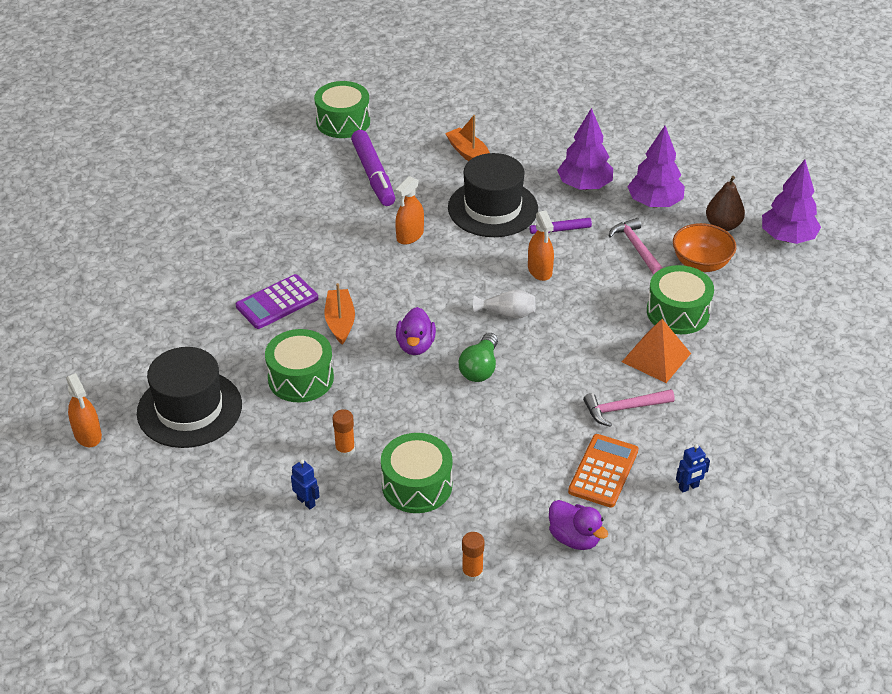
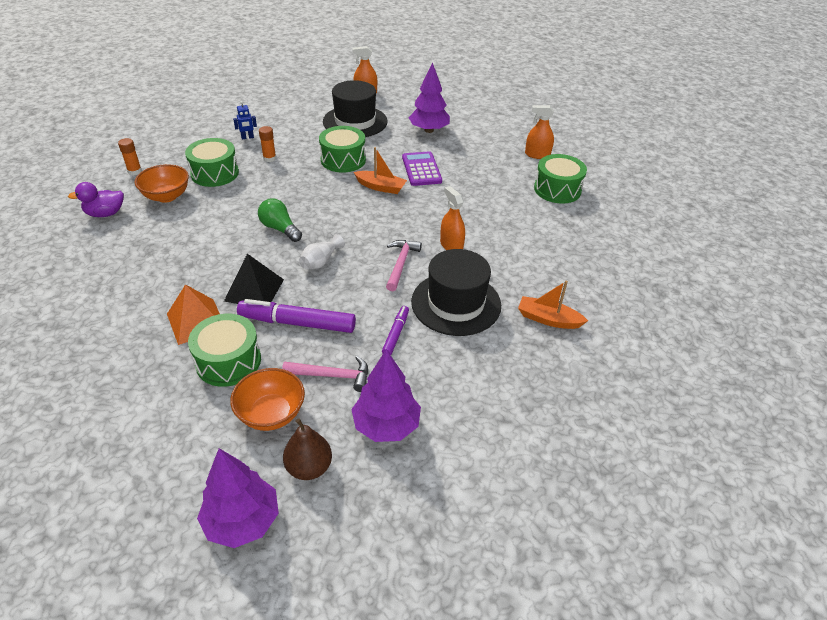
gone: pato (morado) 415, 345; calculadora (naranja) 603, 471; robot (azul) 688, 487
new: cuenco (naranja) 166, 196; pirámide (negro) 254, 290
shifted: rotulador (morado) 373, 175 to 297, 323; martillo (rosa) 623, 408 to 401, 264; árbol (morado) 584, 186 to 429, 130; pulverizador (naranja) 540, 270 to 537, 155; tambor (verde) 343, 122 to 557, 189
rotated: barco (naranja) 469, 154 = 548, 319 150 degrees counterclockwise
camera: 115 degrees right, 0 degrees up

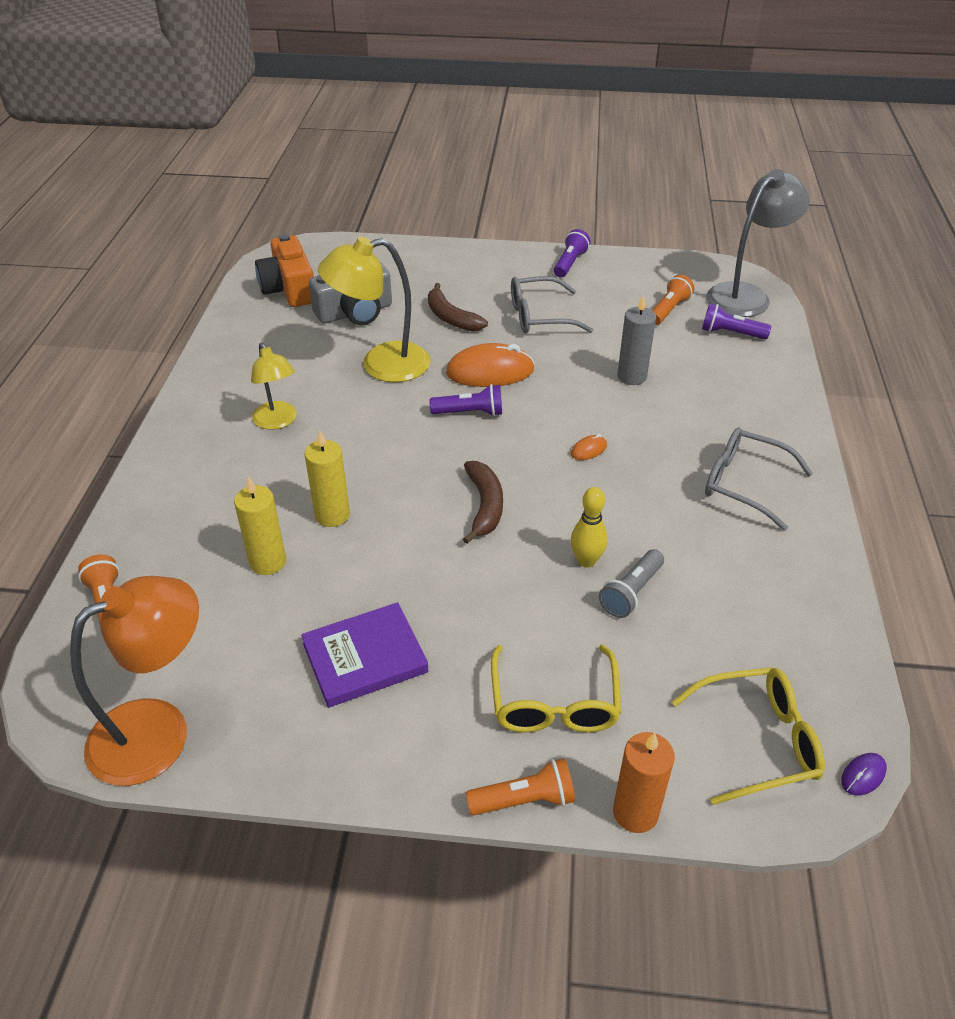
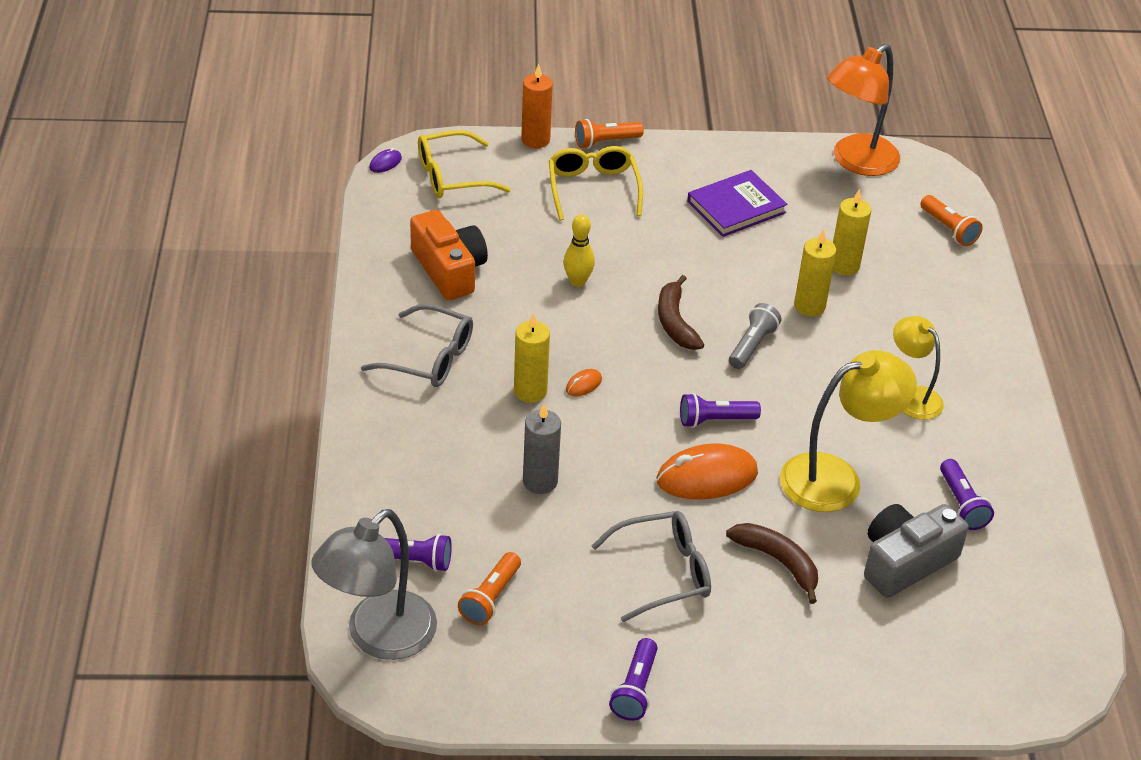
new: vela (amarillo) 530, 391; lámpara de mano (morado) 962, 504
shifted: cámara (naranja) 289, 289 to 449, 270; lámpara de mano (gris) 631, 592 to 752, 345
camera: 170 degrees right, 0 degrees up

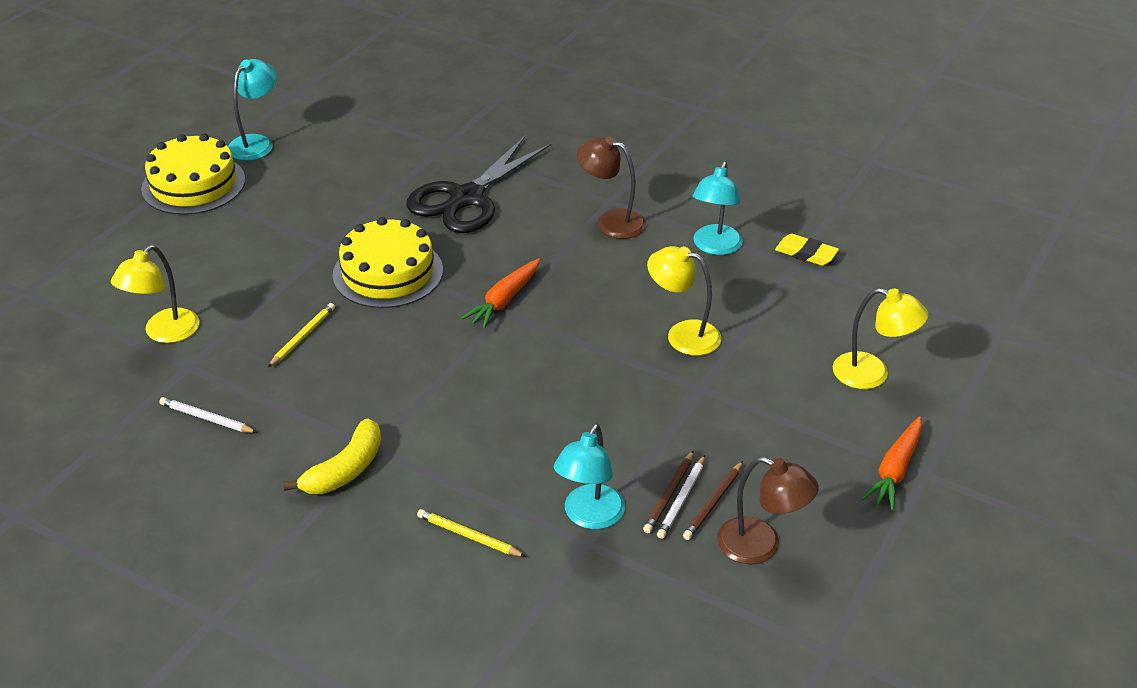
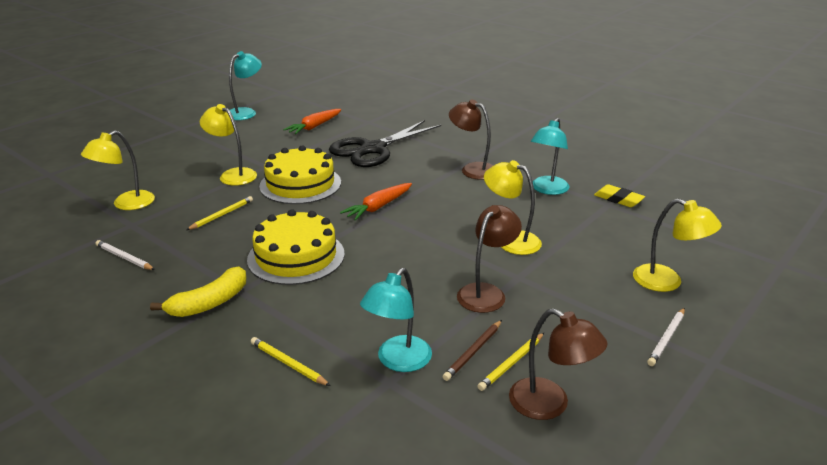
new: lámpara (amarillo) 233, 175; lámpara (marrón) 486, 292
shifted: tarta (amarillo) 193, 184 to 296, 256; zanahoria (naranja) 895, 470 to 314, 127; lápiz (blanco) 682, 499 to 666, 338
repainted: lápiz (marrón) 713, 503 to lápiz (amarillo) 511, 363
camera: 10 degrees right, 10 degrees down

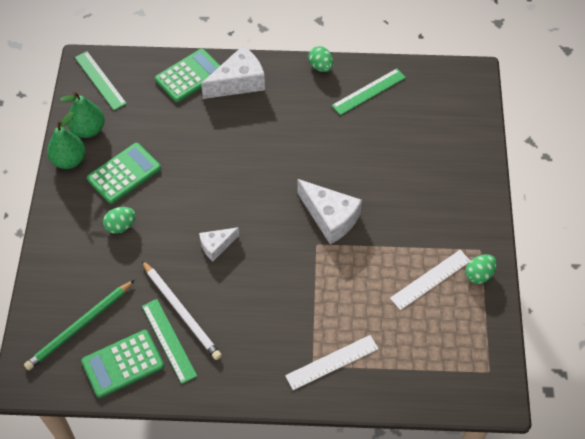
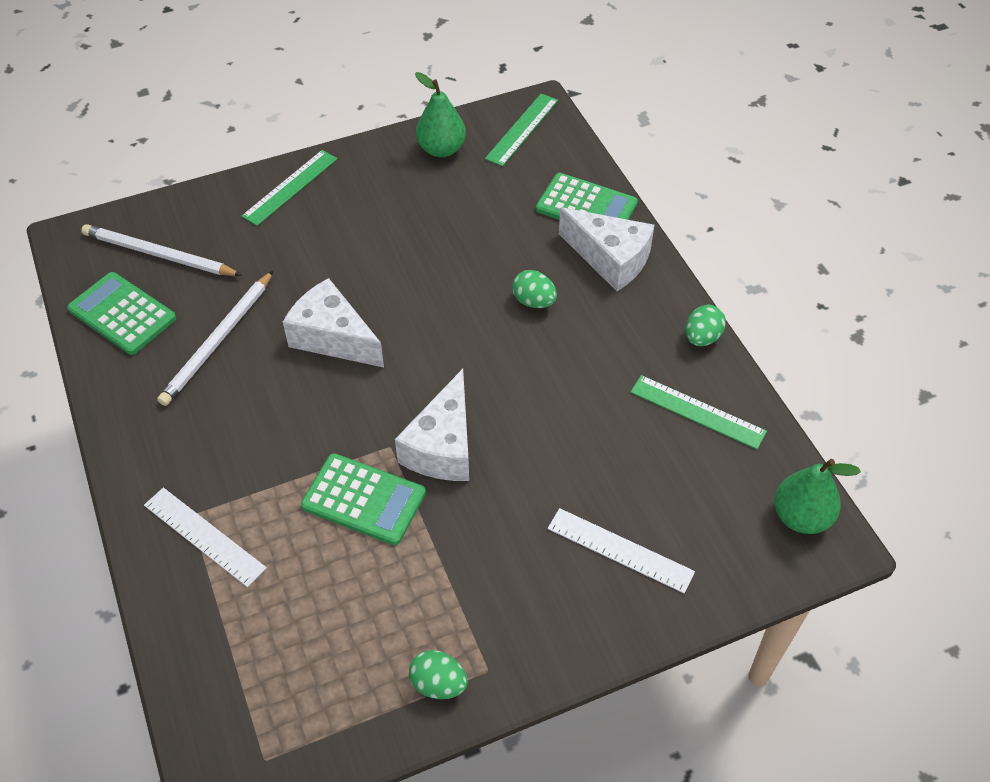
shifted: regla (verde) 169, 340 to 290, 187; calculadora (verde) 124, 173 to 363, 500; huevo (verde) 121, 226 to 533, 301; regla (blanco) 430, 279 to 620, 550; pera (verde) 69, 160 to 801, 517
repainted: lápiz (verde) 79, 327 to lápiz (blanco) 158, 254
scaled: queso (blanco) 216, 246 = 333, 337 x1.74
camera: 65 degrees right, 5 degrees down

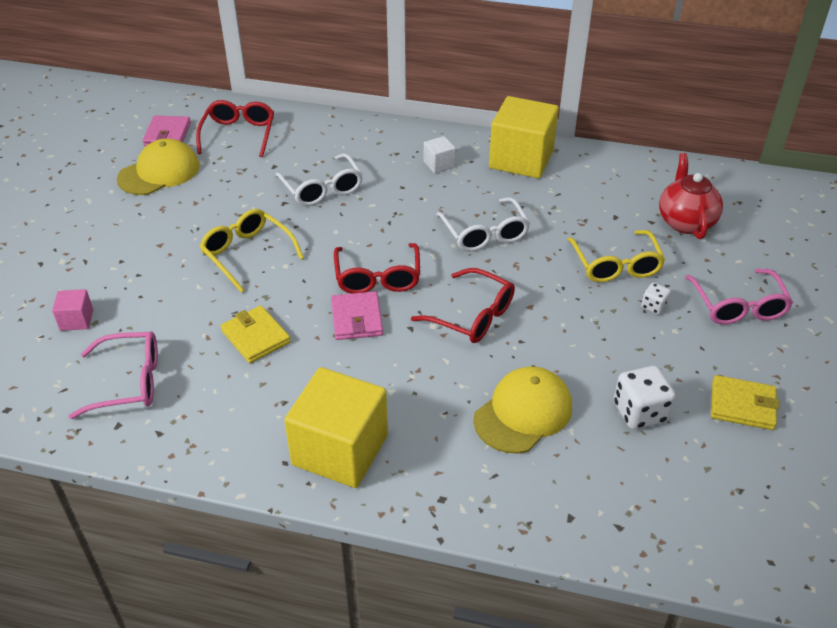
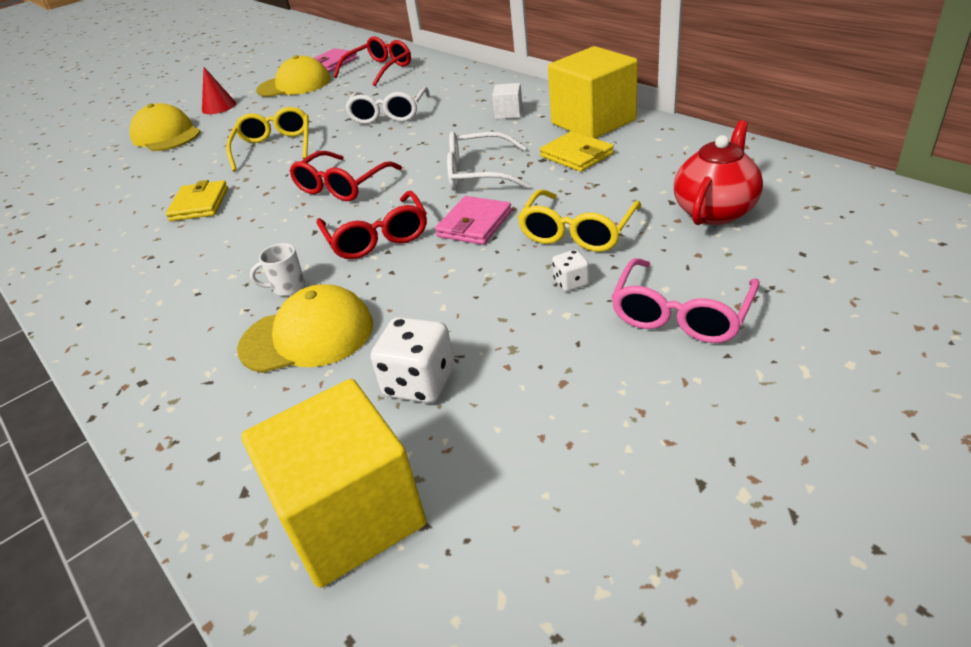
gone: cubo (rosa) 76, 320; gafas (rosa) 129, 382
new: gorra (amarillo) 166, 135; cono (rojo) 219, 107; taza (blanco) 288, 287
shifted: cubo (amarillo) 340, 450 to 351, 515; cartera (rosa) 357, 318 to 474, 224; cartera (amarillo) 742, 405 to 576, 155
rotated: gafas (blanco) 485, 234 = 478, 174 75 degrees clockwise
camera: 40 degrees right, 5 degrees down

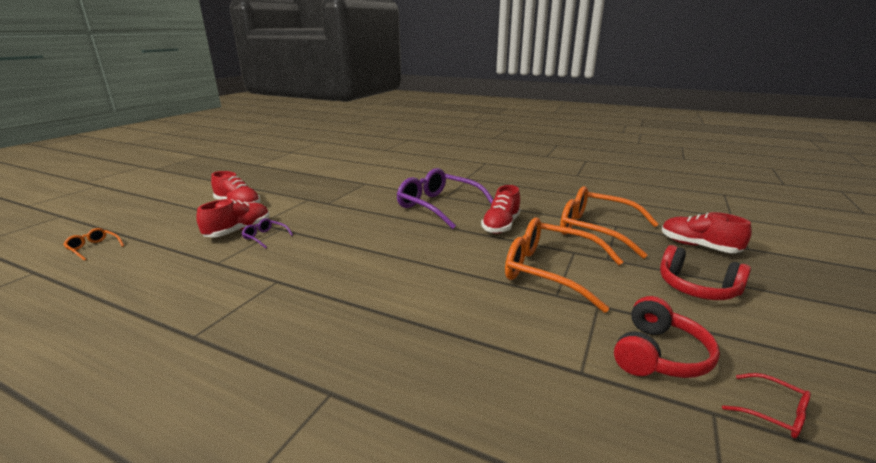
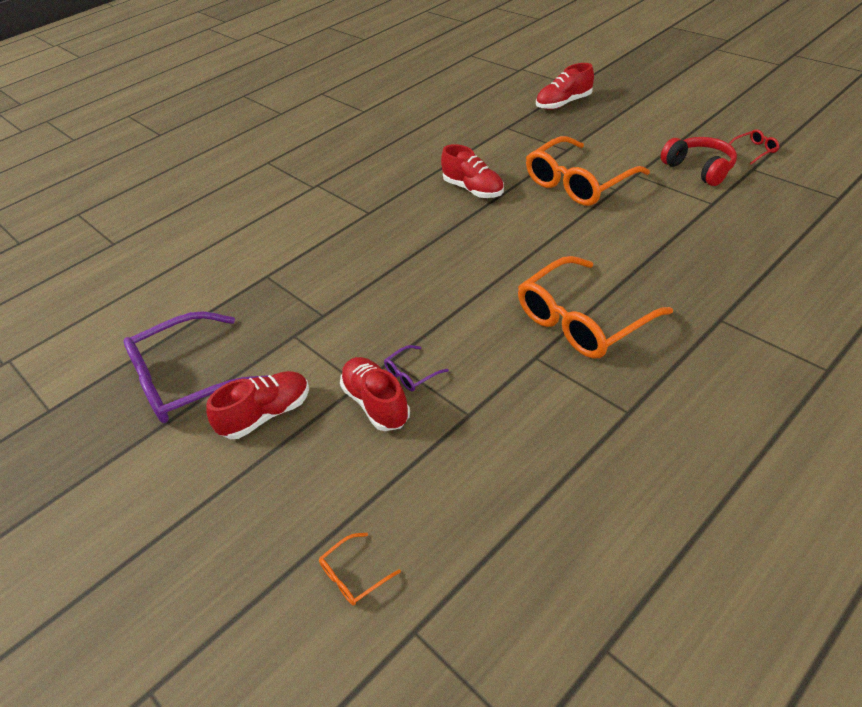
gone: auriculares (rojo) 696, 288
shifted: gafas (morado) 439, 206 to 188, 379; gafas (naranja) 597, 230 to 583, 320
camera: 65 degrees left, 20 degrees up

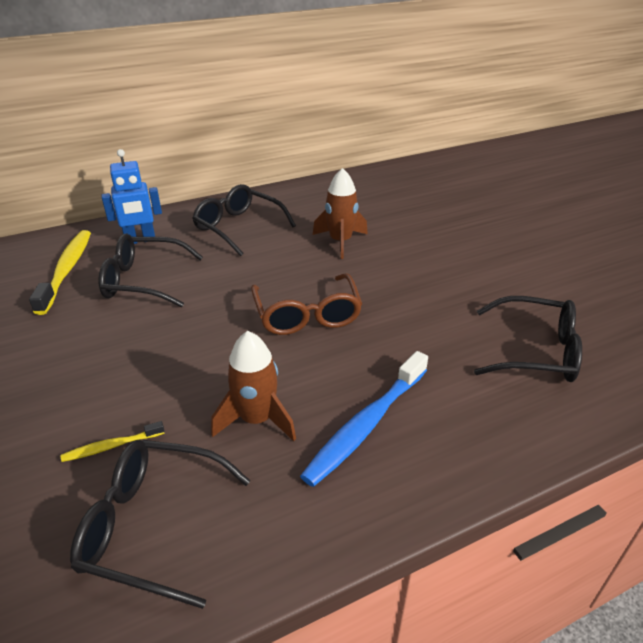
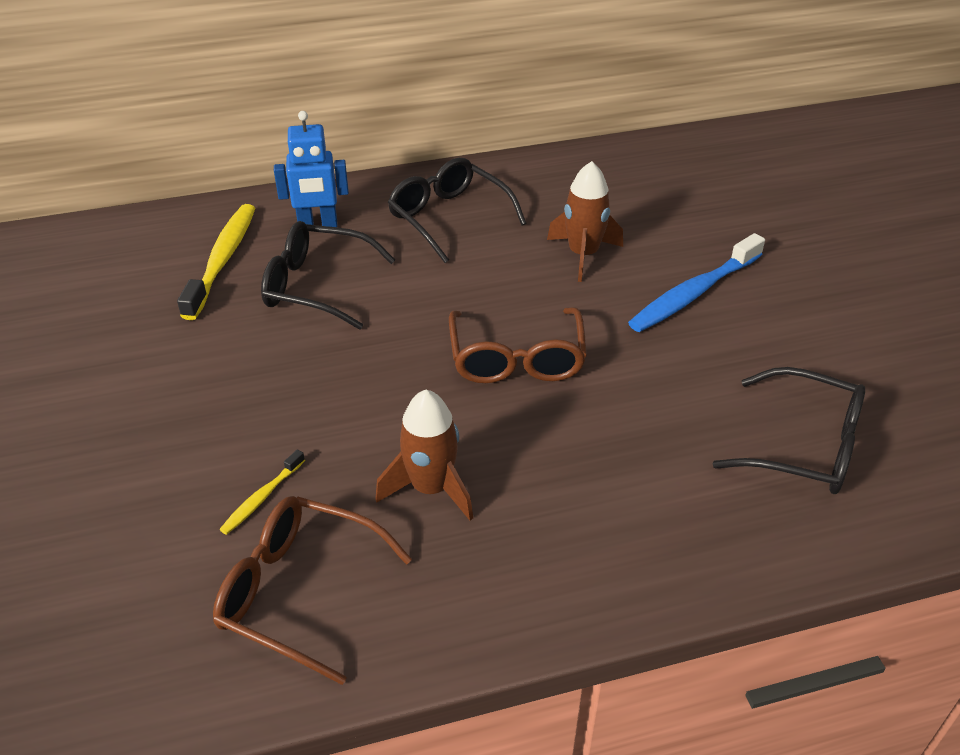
shifted: cepillo de dientes (azul) 367, 424 to 694, 293
repainted: gafas (negro) 154, 525 to gafas (marrón) 300, 592
rotated: cepillo de dientes (amarillo) 112, 446 = 262, 497 45 degrees counterclockwise
camera: 10 degrees right, 5 degrees up

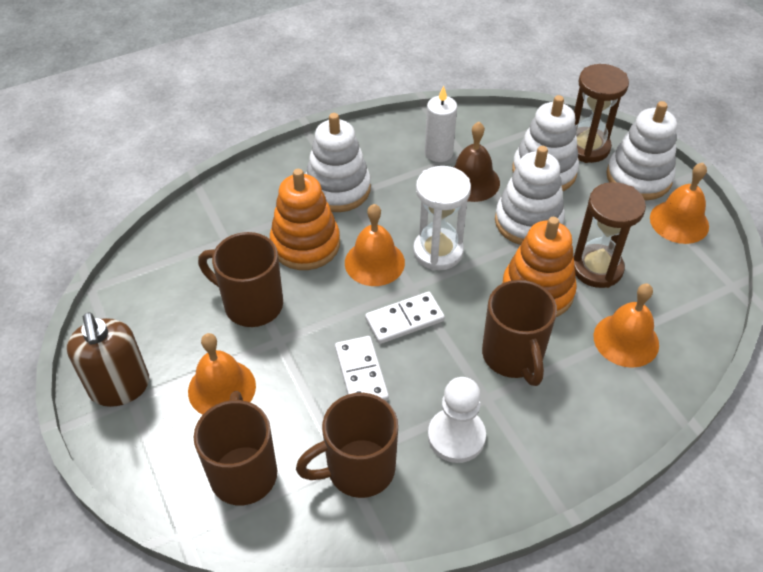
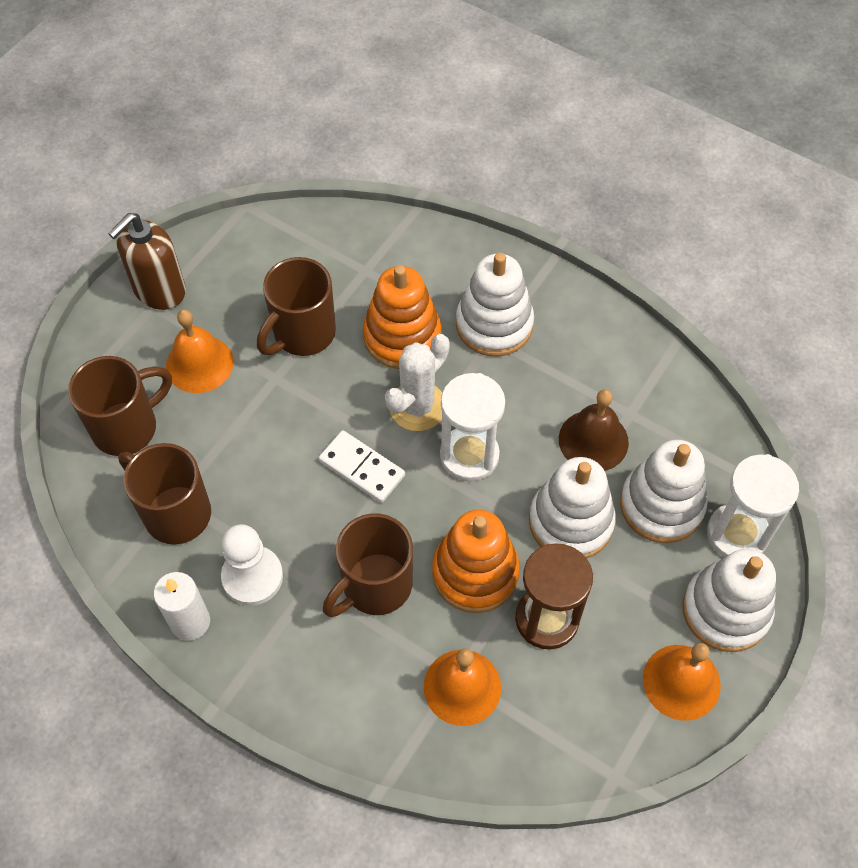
gone: ficha de dominó (blanco) 361, 373
shifted: vela (blanco) 438, 153 to 190, 622
swapped: campana (naranja) 374, 262 to cactus (blanco) 417, 406
repainted: reloj de arena (marrón) 587, 147 to reloj de arena (blanco) 737, 534
rotated: taza (marrón) 251, 304 = 302, 334 135 degrees counterclockwise
camera: 60 degrees right, 10 degrees up

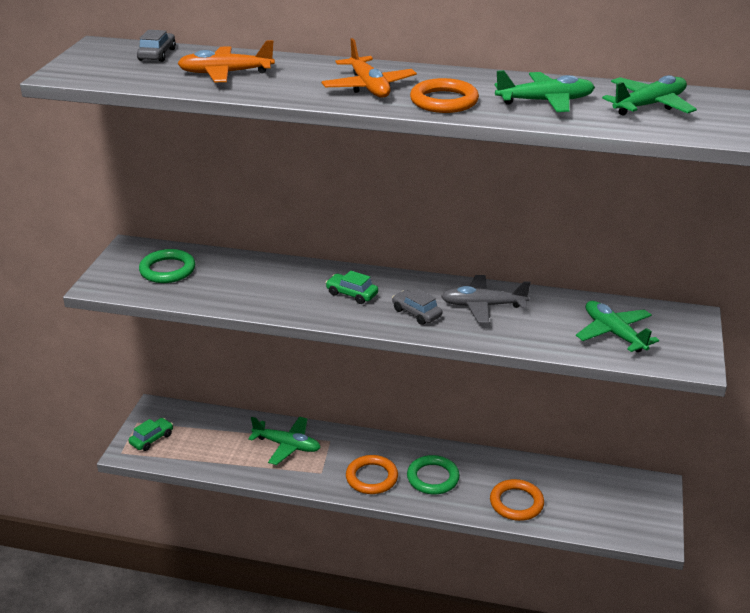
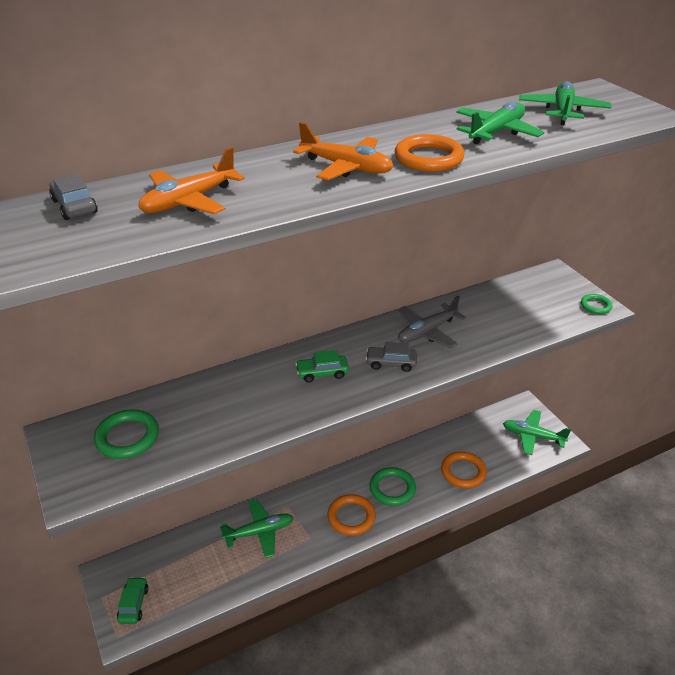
new: anillo (verde) 595, 306
shifted: avión (verde) 614, 333 to 533, 436
camera: 40 degrees left, 5 degrees up

